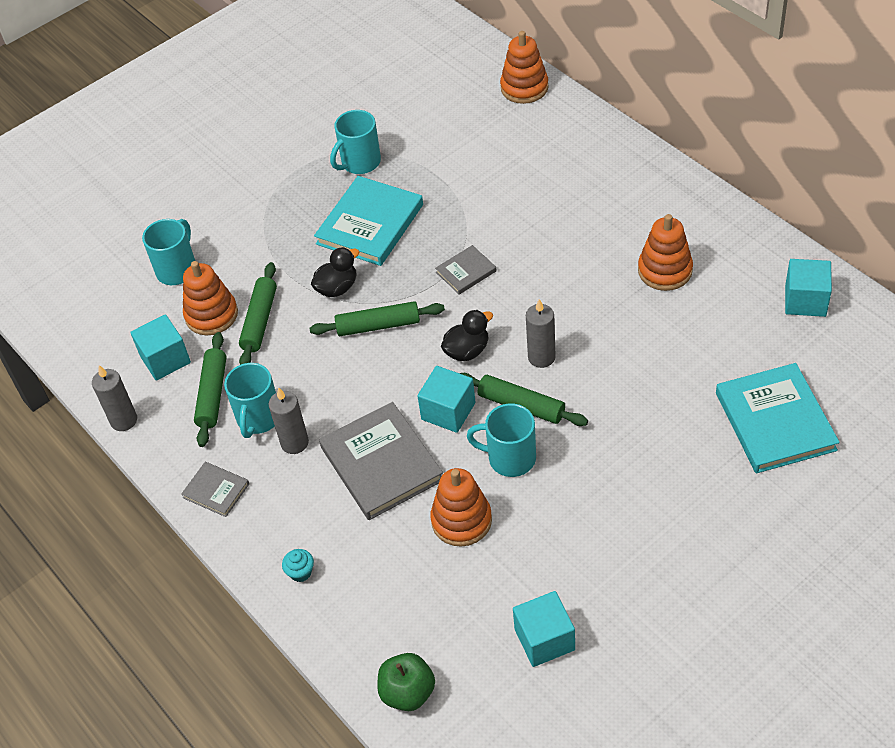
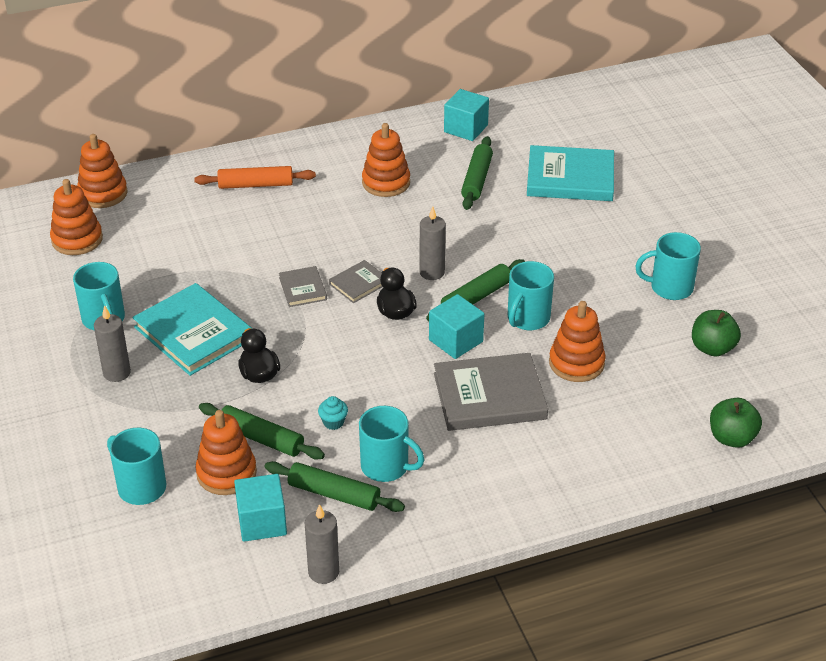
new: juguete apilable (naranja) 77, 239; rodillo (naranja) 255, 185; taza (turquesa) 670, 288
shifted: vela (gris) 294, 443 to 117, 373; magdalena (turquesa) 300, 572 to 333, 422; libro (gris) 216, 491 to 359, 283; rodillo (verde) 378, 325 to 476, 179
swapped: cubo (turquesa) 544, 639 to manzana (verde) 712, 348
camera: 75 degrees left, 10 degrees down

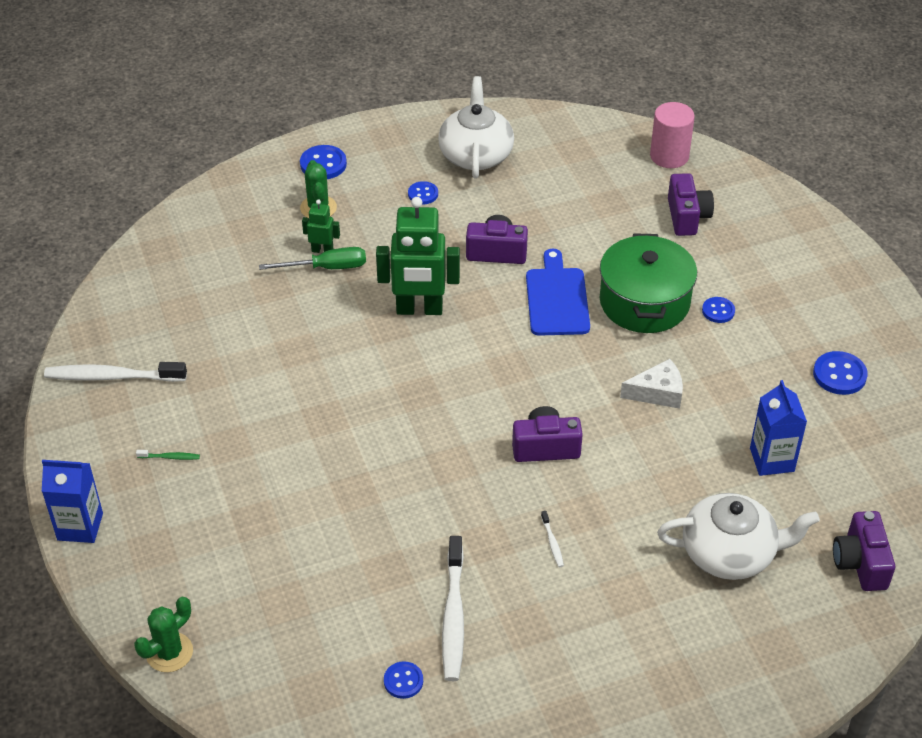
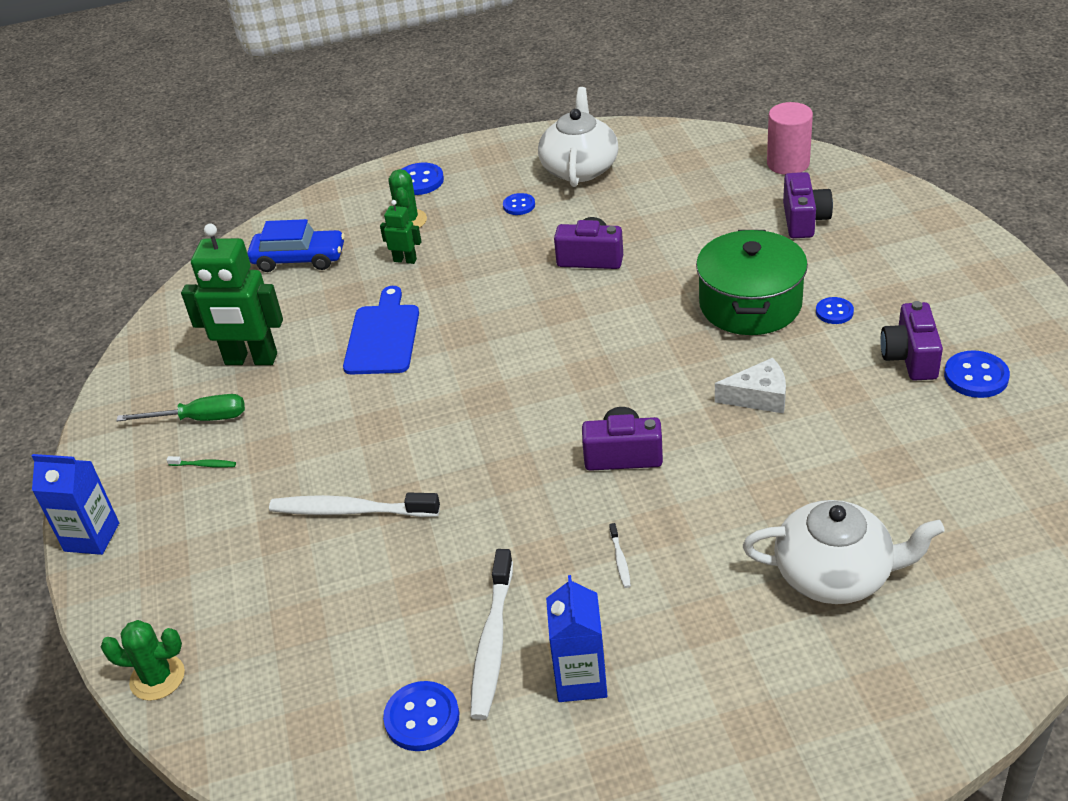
new: coche (azul) 299, 259
shifted: destornillador (verde) 327, 268 to 200, 419; robot (verde) 419, 309 to 251, 360; cepillo de dientes (blanco) 112, 377 to 350, 511; tabla de cortar (azul) 557, 298 to 383, 336; cartón de leche (azul) 772, 460 to 580, 679; cámara (morado) 860, 563 to 910, 357
rotated: cactus (verde) 169, 652 = 157, 678 45 degrees clockwise
scaled: botón (azul) 403, 681 = 422, 718 x1.56
camera: 10 degrees right, 5 degrees down

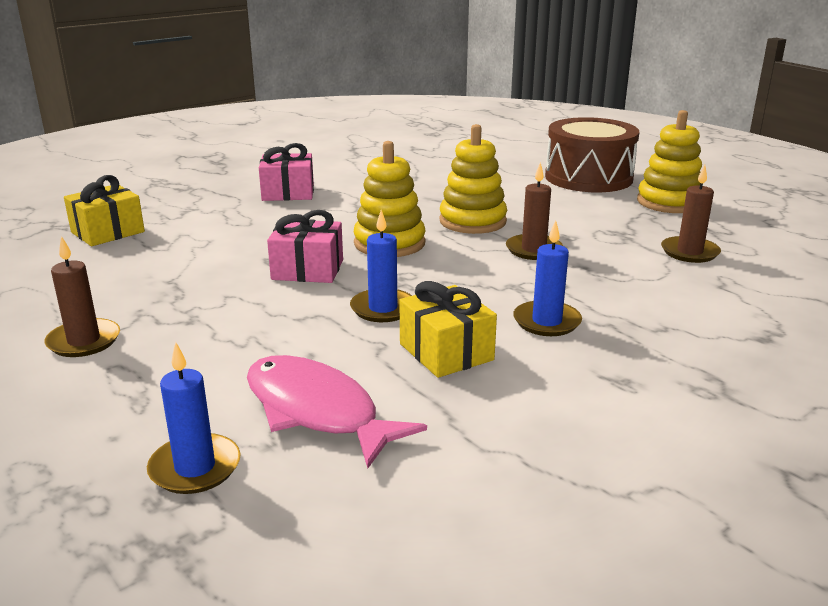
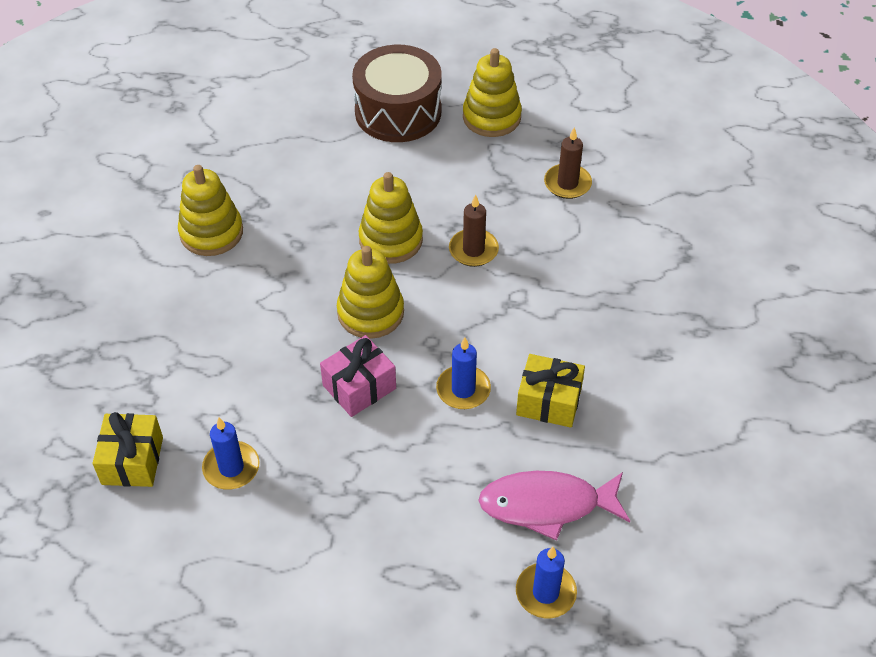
gone: vela (marrón) 84, 341; regalo (rosa) 288, 193
new: juguete apilable (amarillo) 211, 233
shifted: vela (azul) 546, 322 to 231, 468
camera: 45 degrees left, 25 degrees up

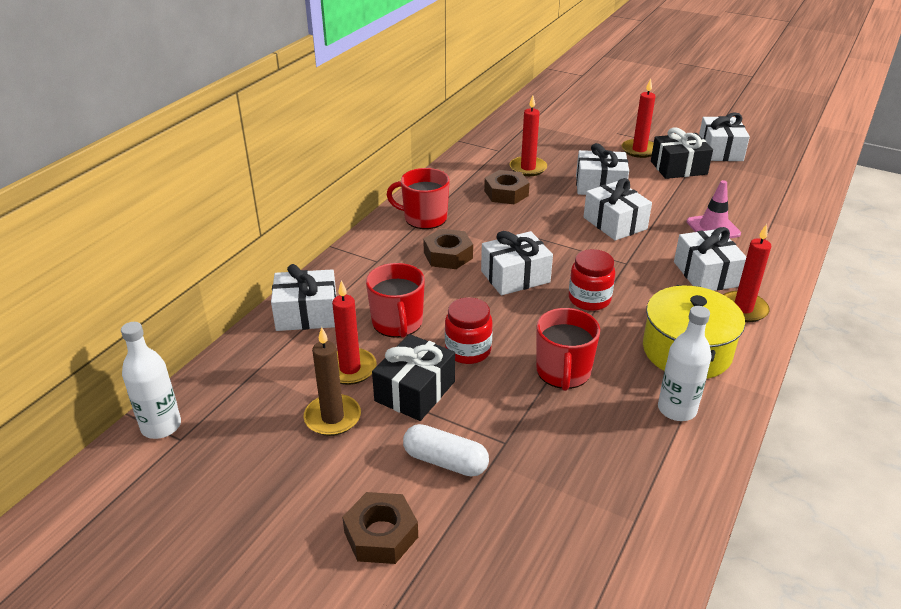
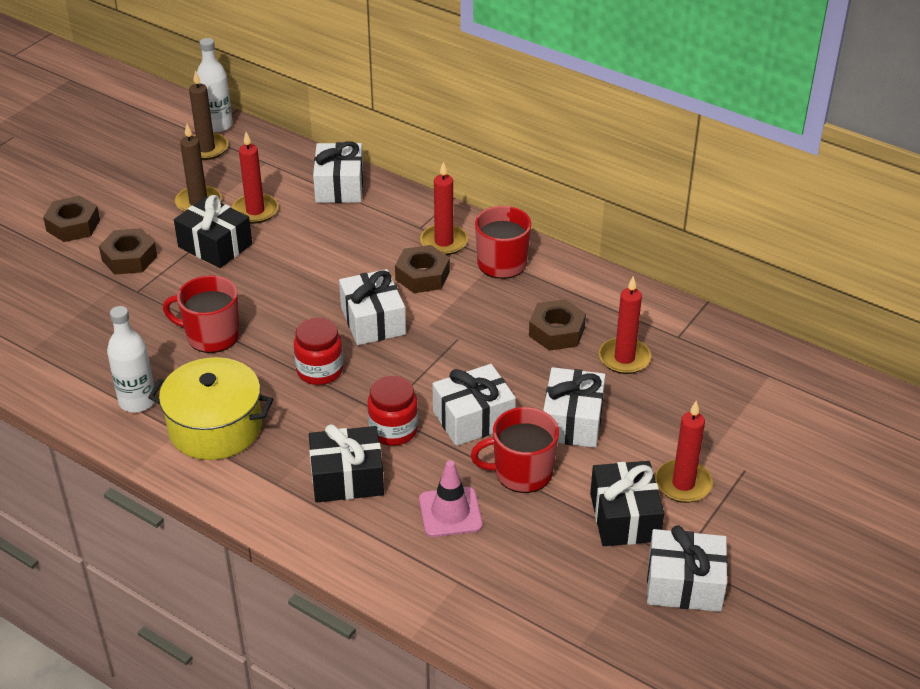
new: vela (marrón) 206, 149
shifted: tarro (rojo) 468, 350 to 393, 430; vela (rojo) 742, 309 to 444, 242; taza (rojo) 397, 323 to 521, 472
swapped: cápsula (blanco) 445, 461 to tuerca (marrón) 129, 258
repainted: regalo (blanco) 706, 274 to regalo (negro) 347, 478
camera: 95 degrees right, 5 degrees up

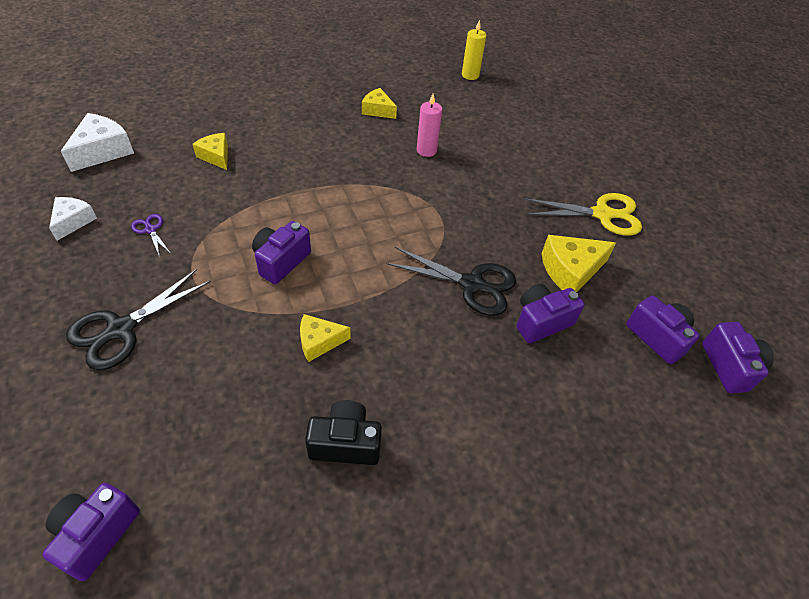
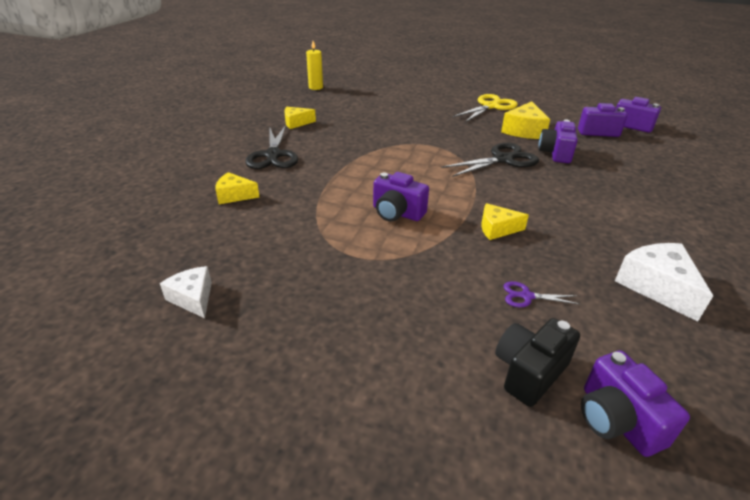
gone: vela (rosa) 426, 150
shifted: tijeras (negro) 121, 329 to 273, 155; cámara (negro) 345, 443 to 529, 372; tijeras (morado) 150, 230 to 526, 296; queso (blanco) 102, 151 to 657, 287
rotated: cámara (morado) 281, 261 = 397, 213 45 degrees counterclockwise; queso (amarillo) 319, 342 = 497, 229 60 degrees clockwise
camera: 45 degrees left, 15 degrees down

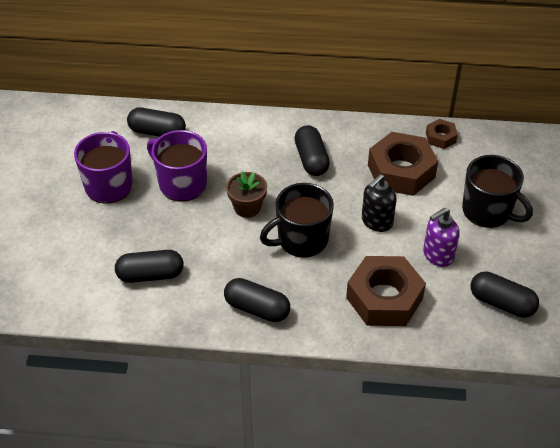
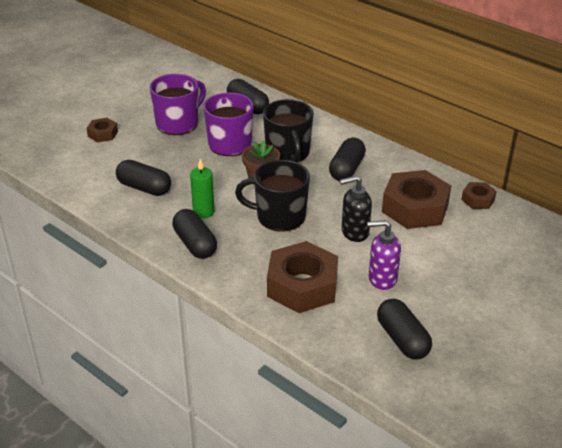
new: tuerca (marrón) 103, 134; vela (verde) 203, 212
shifted: taza (negro) 487, 211 to 288, 152
camera: 35 degrees right, 10 degrees down

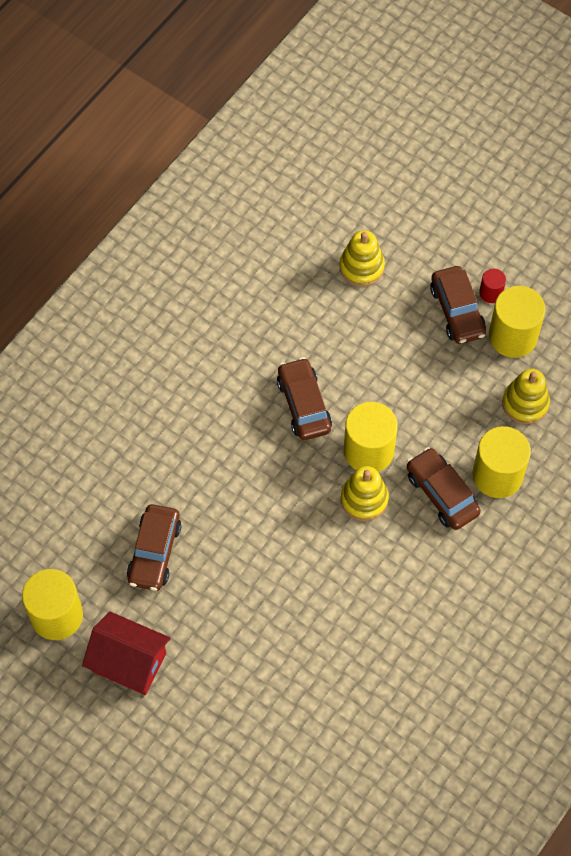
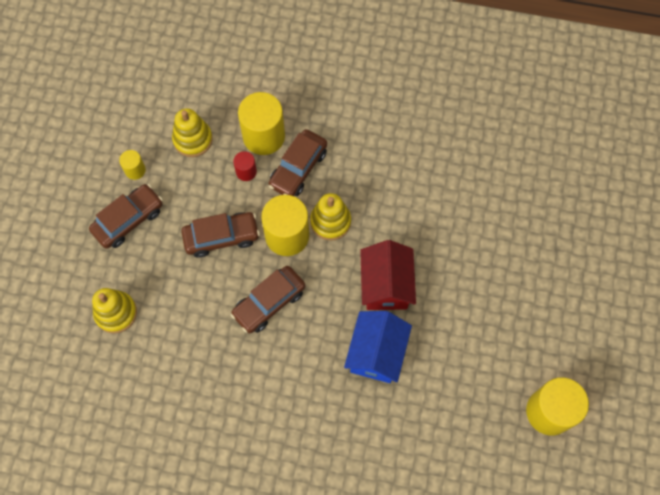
new: casa (azul) 376, 353
shifted: coche (marrón) 154, 552 to 221, 237; cilindro (rojo) 491, 293 to 246, 171; casa (rojo) 129, 662 to 386, 285
scaled: cilindro (amarillo) 513, 336 = 135, 170 x0.49
camera: 115 degrees left, 5 degrees up

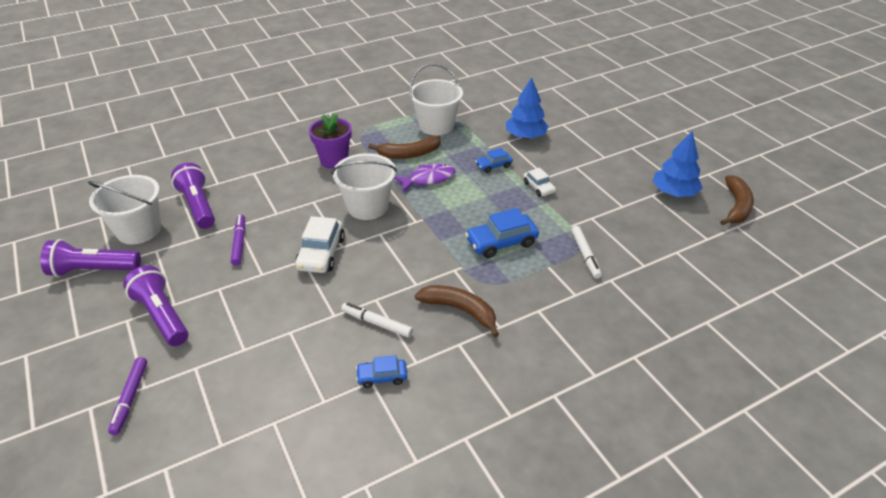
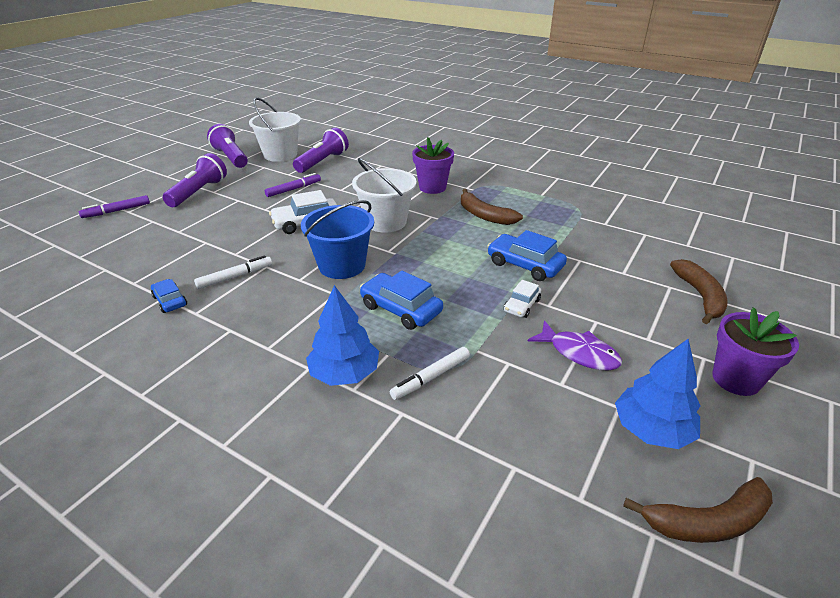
gone: balde (blanco) 436, 125
new: balde (azul) 342, 265; maceta (morado) 736, 379
shifted: árbol (azul) 525, 136 to 344, 373; pez (morado) 428, 179 to 579, 353; plátano (marrón) 460, 310 to 700, 296
rotated: rotulador (blanco) 377, 323 = 235, 277 60 degrees clockwise
scaled: coche (azul) 493, 166 = 524, 265 x1.70
camera: 60 degrees right, 5 degrees down

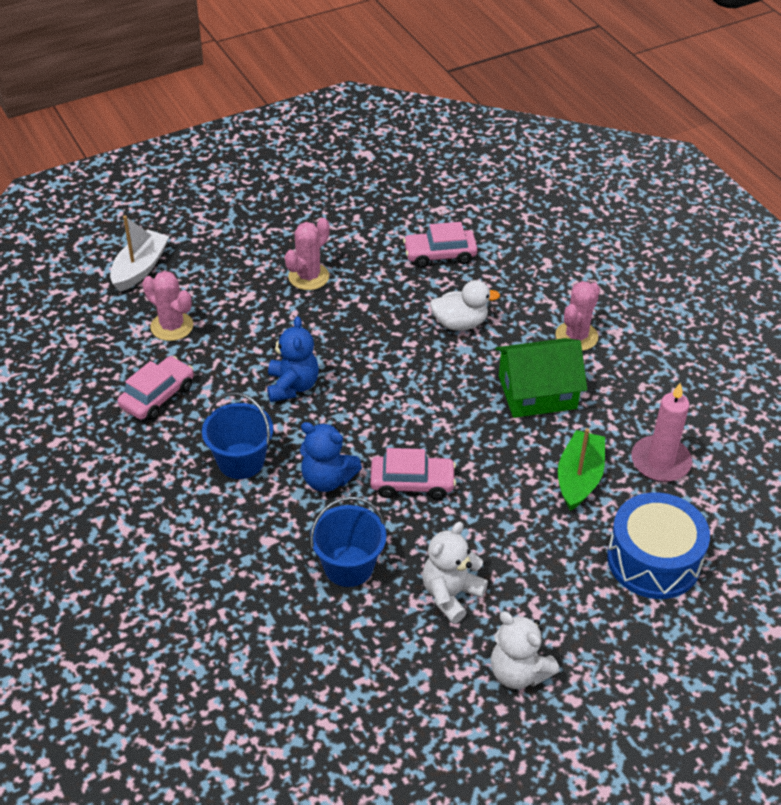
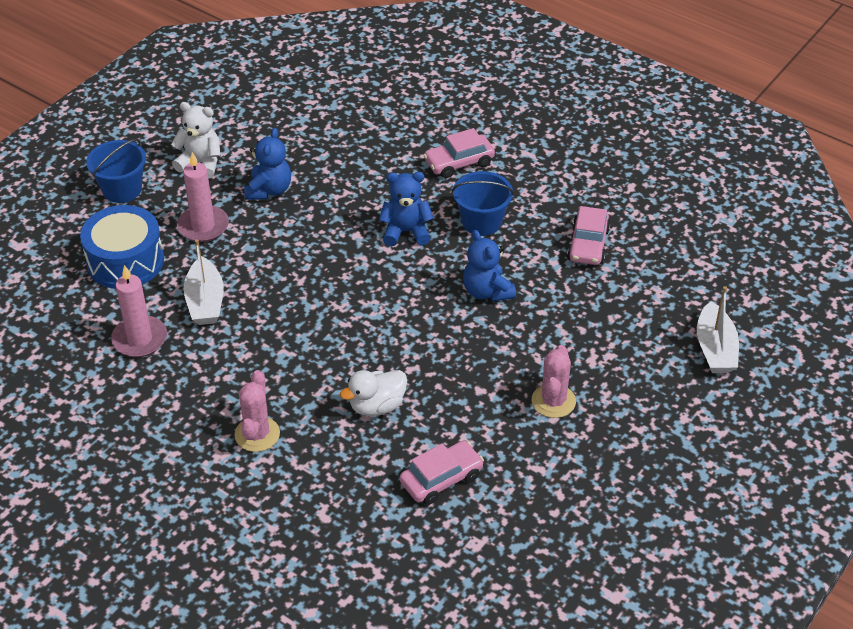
gone: cactus (rosa) 172, 326; casa (verde) 537, 392
new: vela (rosa) 203, 226
shifted: balde (azul) 348, 566 to 122, 189; coche (rosa) 412, 483 to 459, 163
repainted: barco (verde) 579, 478 to barco (blanco) 205, 301; osito (blanco) 450, 594 to osito (azul) 269, 190
camera: 155 degrees right, 0 degrees up

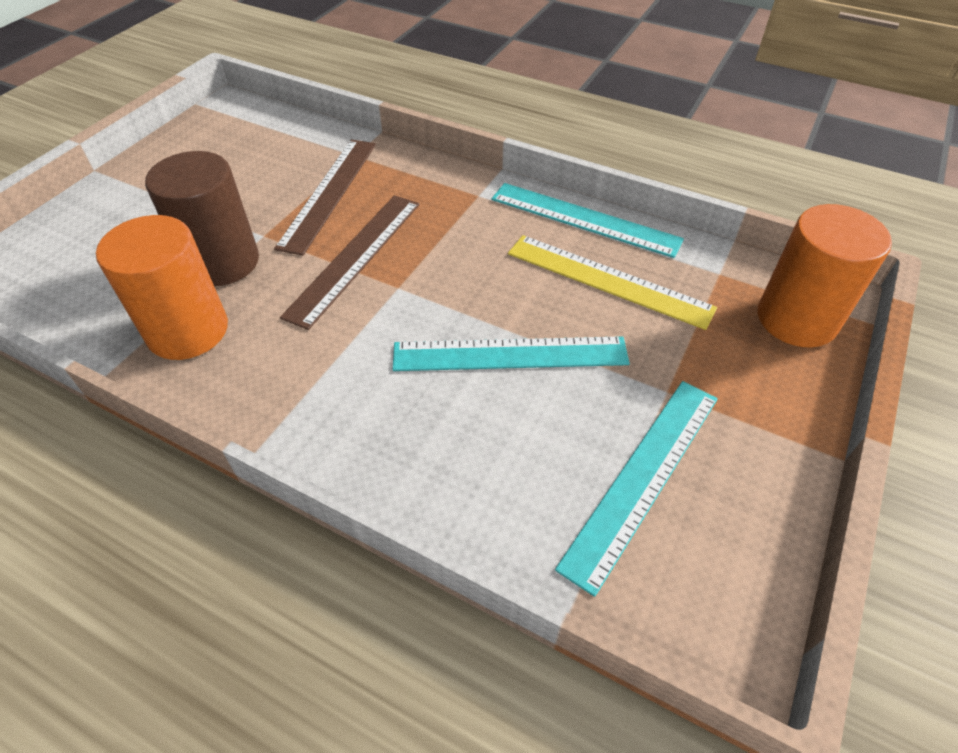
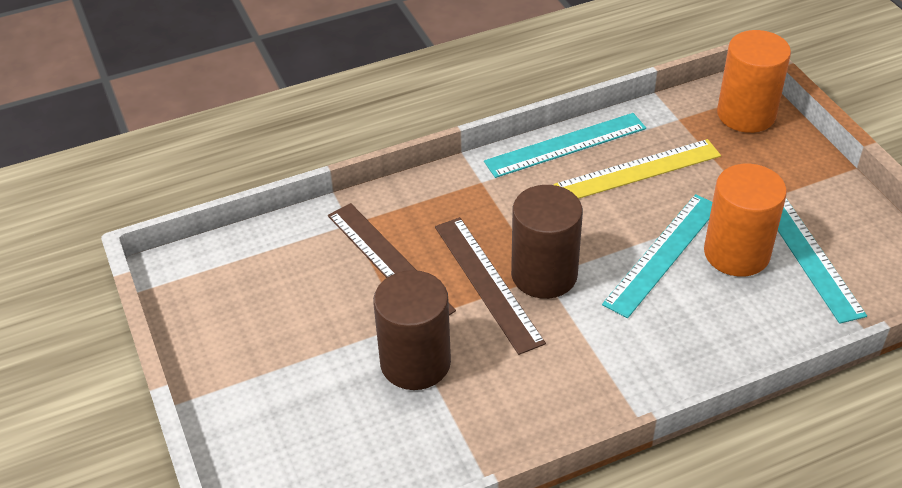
new: cilindro (marrón) 544, 274
shifted: cilindro (naranja) 188, 331 to 736, 253
camera: 50 degrees left, 5 degrees down

